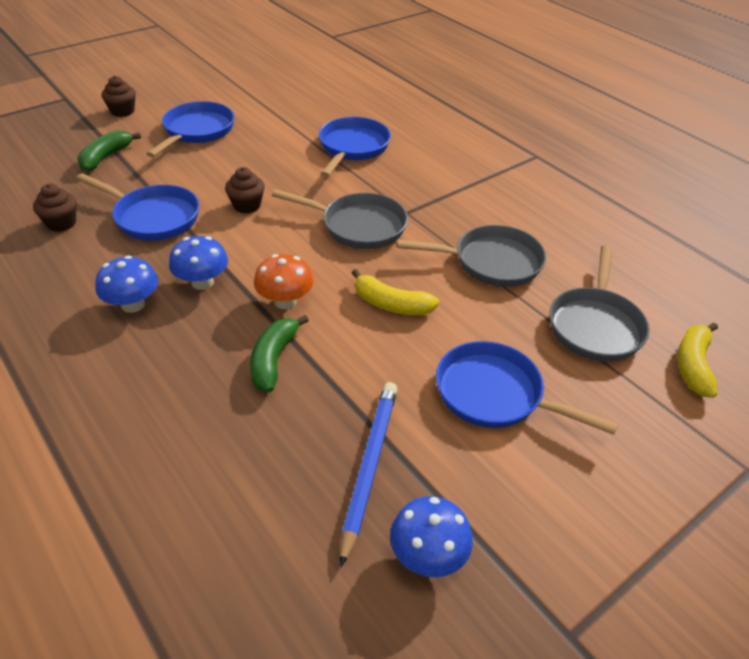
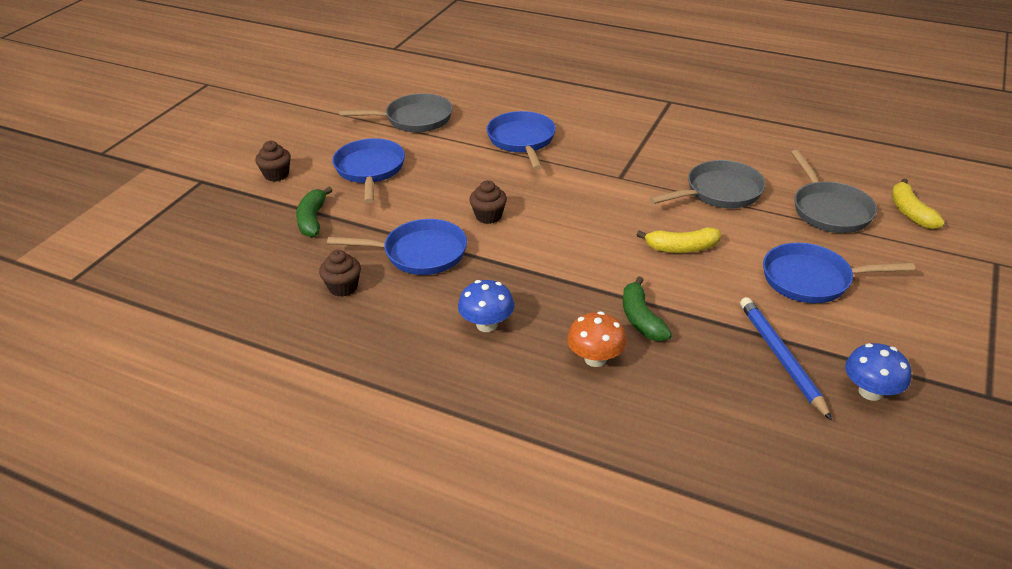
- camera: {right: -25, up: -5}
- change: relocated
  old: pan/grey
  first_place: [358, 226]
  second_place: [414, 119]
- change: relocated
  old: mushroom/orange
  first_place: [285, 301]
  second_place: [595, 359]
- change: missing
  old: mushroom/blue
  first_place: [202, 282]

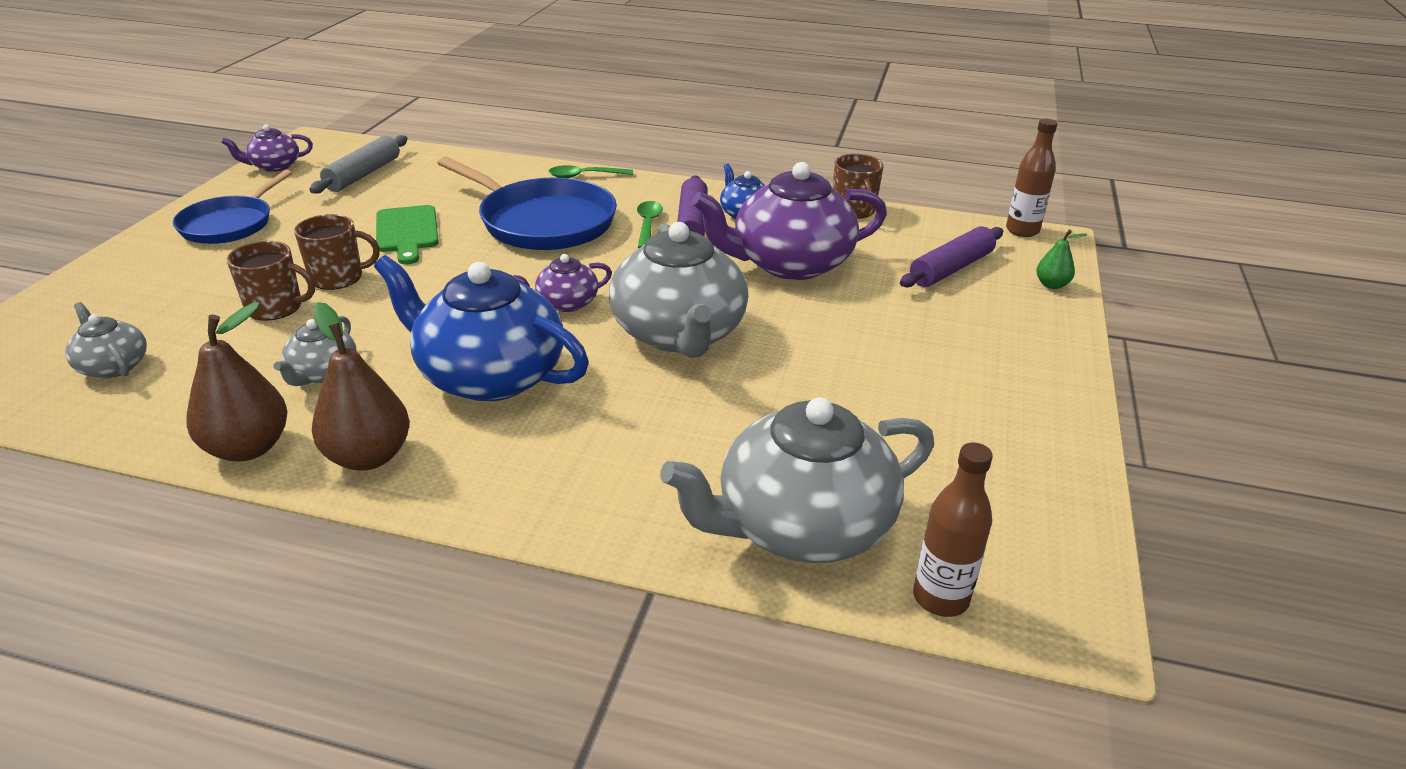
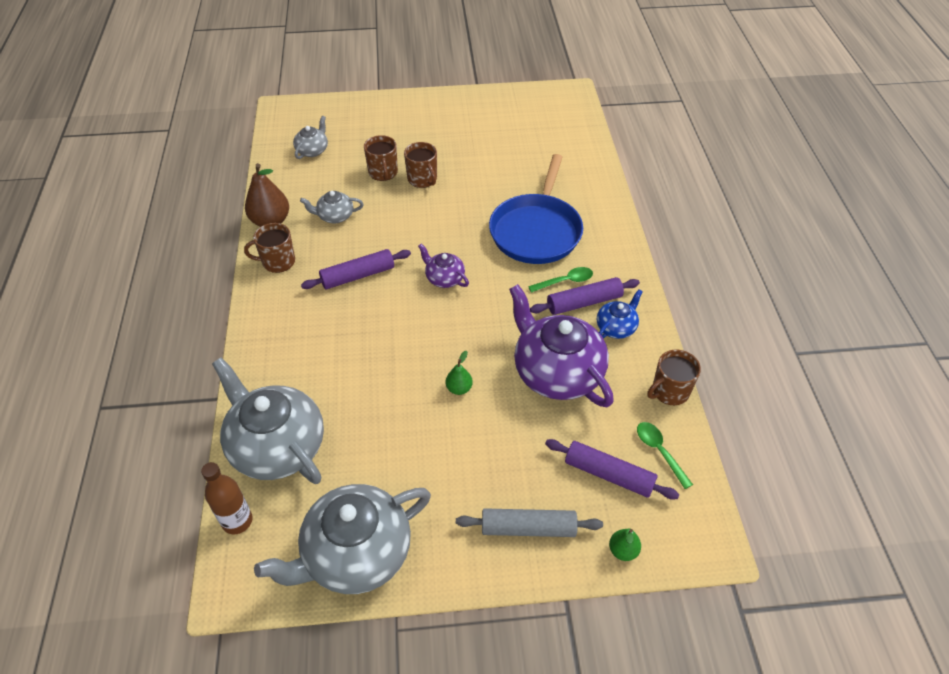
- camera: {right: 70, up: 15}
- change: exchanged
  old: pear/brown
  new: mug/brown
  first_place: [368, 456]
  second_place: [277, 262]
- change: relocated
  old: teapot/grey
  first_place: [679, 334]
  second_place: [355, 554]
- change: exchanged
  old: teapot/blue
  new: rolling pin/purple
  first_place: [489, 376]
  second_place: [358, 275]
- change: appeared
  new: pear/green
  second_place: [459, 388]
- change: relocated
  old: rolling pin/grey
  first_place: [363, 174]
  second_place: [528, 528]
- change: relocated
  old: spoon/green
  first_place: [585, 176]
  second_place: [659, 451]
- change: missing
  old: pan/blue
  first_place: [230, 224]
- change: missing
  old: teapot/purple
  first_place: [274, 166]
- change: missing
  old: cutting board/green
  first_place: [407, 232]
- change: missing
  old: bottle/brown
  first_place: [1022, 230]

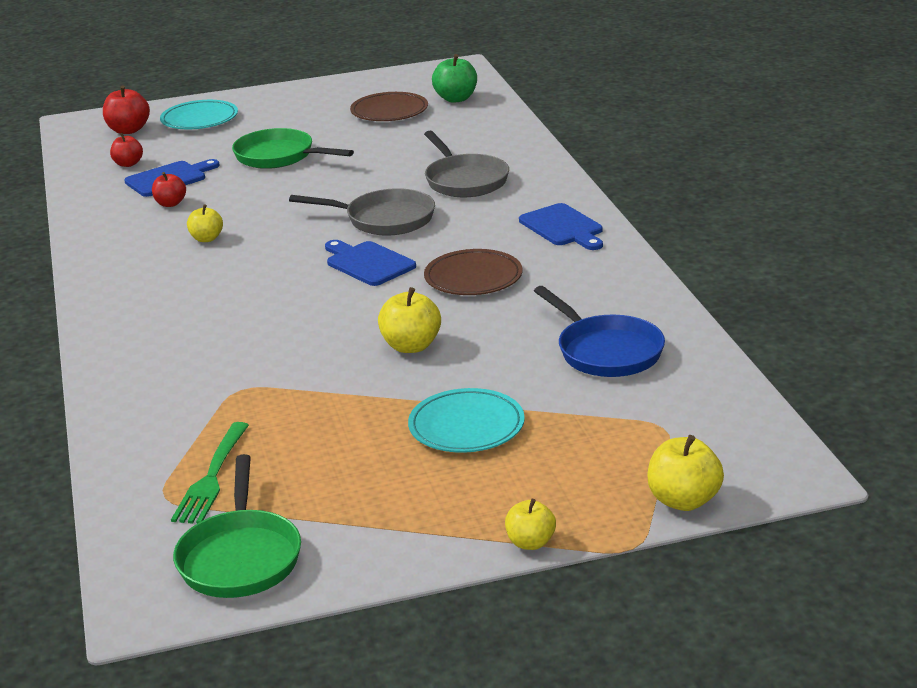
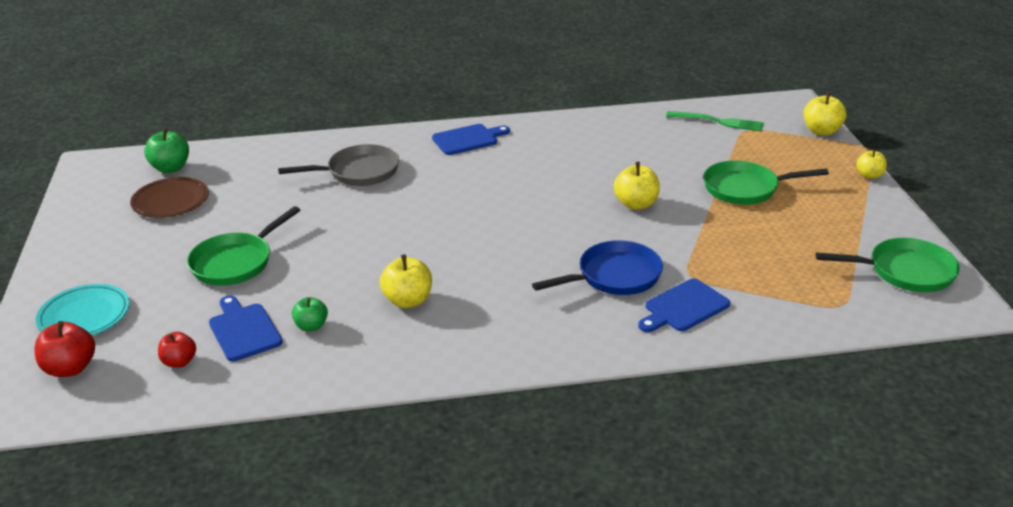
- camera: {right: -85, up: 5}
- change: colour
  old: apple/red
  new: apple/green
  first_place: [170, 204]
  second_place: [311, 326]
- change: size
  old: apple/yellow
  first_place: [206, 239]
  second_place: [408, 300]
  factor: 1.52
- change: relocated
  old: pan/blue
  first_place: [606, 351]
  second_place: [614, 276]
- change: relocated
  old: cutting board/blue
  first_place: [368, 263]
  second_place: [684, 307]
- change: relocated
  old: fork/green
  first_place: [212, 477]
  second_place: [718, 122]
- change: exchanged
  old: plate/turquoise
  new: pan/green
  first_place: [466, 426]
  second_place: [745, 188]
- change: missing
  old: pan/grey
  first_place: [384, 219]
- change: missing
  old: plate/brown
  first_place: [473, 278]

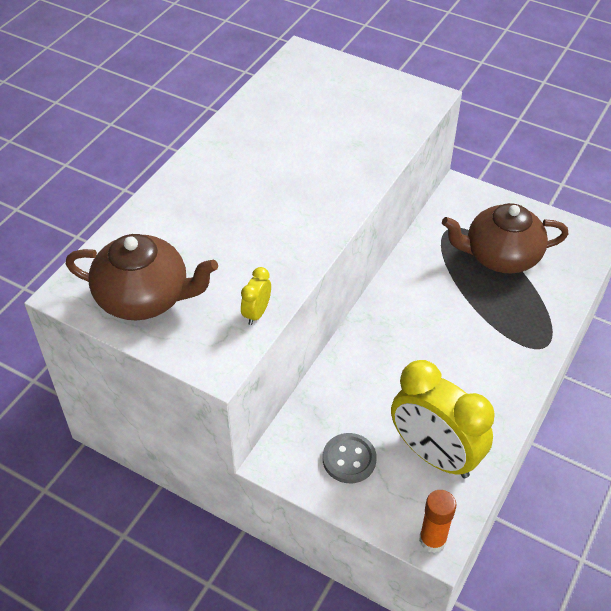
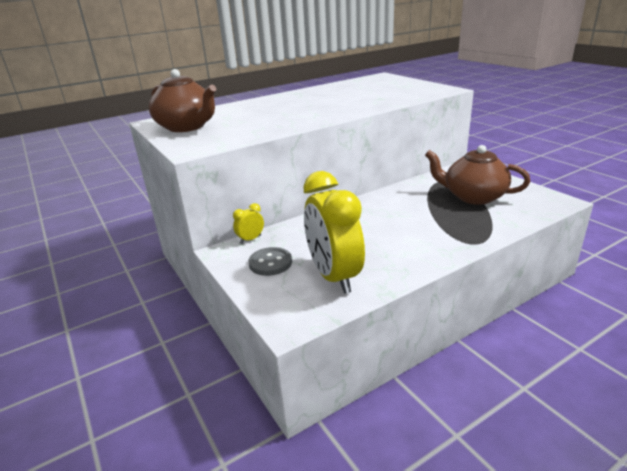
- camera: {right: 30, up: -20}
- change: relocated
  old: clock/yellow
  first_place: [257, 313]
  second_place: [250, 239]
- change: missing
  old: glue stick/orange
  first_place: [432, 540]

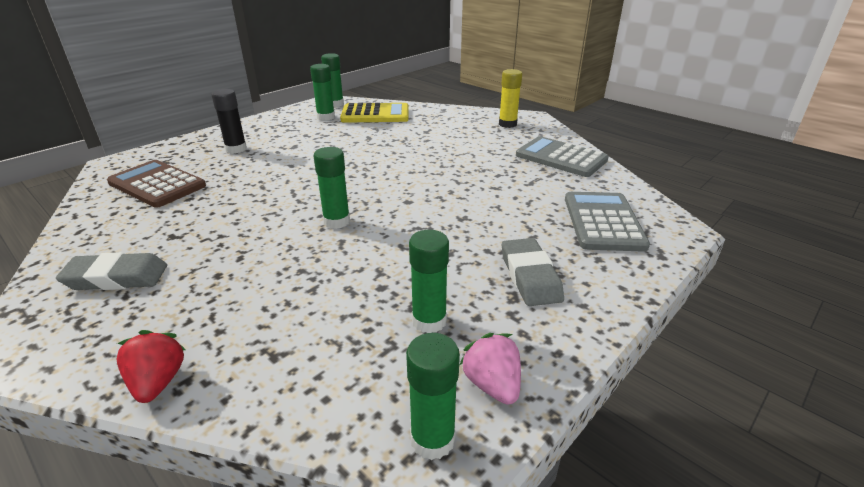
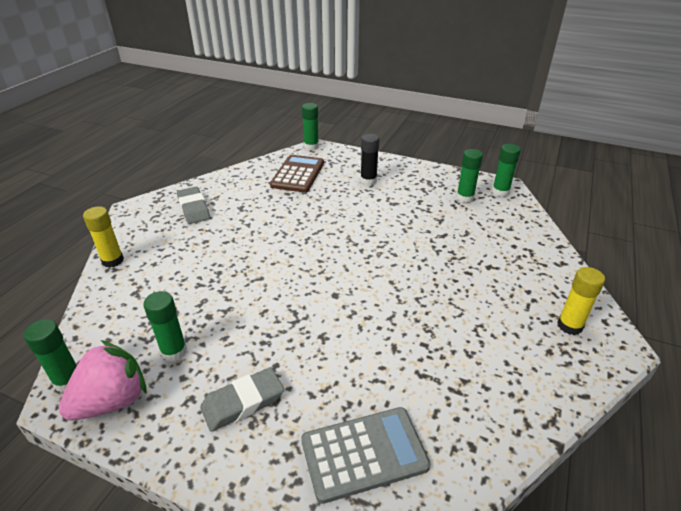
- camera: {right: 70, up: 5}
- change: size
  old: strawberry/pink
  first_place: [492, 384]
  second_place: [112, 401]
  factor: 1.64
- change: exchanged
  old: strawberry/red
  new: glue stick/yellow
  first_place: [158, 382]
  second_place: [112, 261]
- change: relocated
  old: glue stick/green
  first_place: [336, 221]
  second_place: [311, 146]
- change: missing
  old: calculator/yellow
  first_place: [375, 114]
- change: missing
  old: calculator/grey
  first_place: [561, 158]

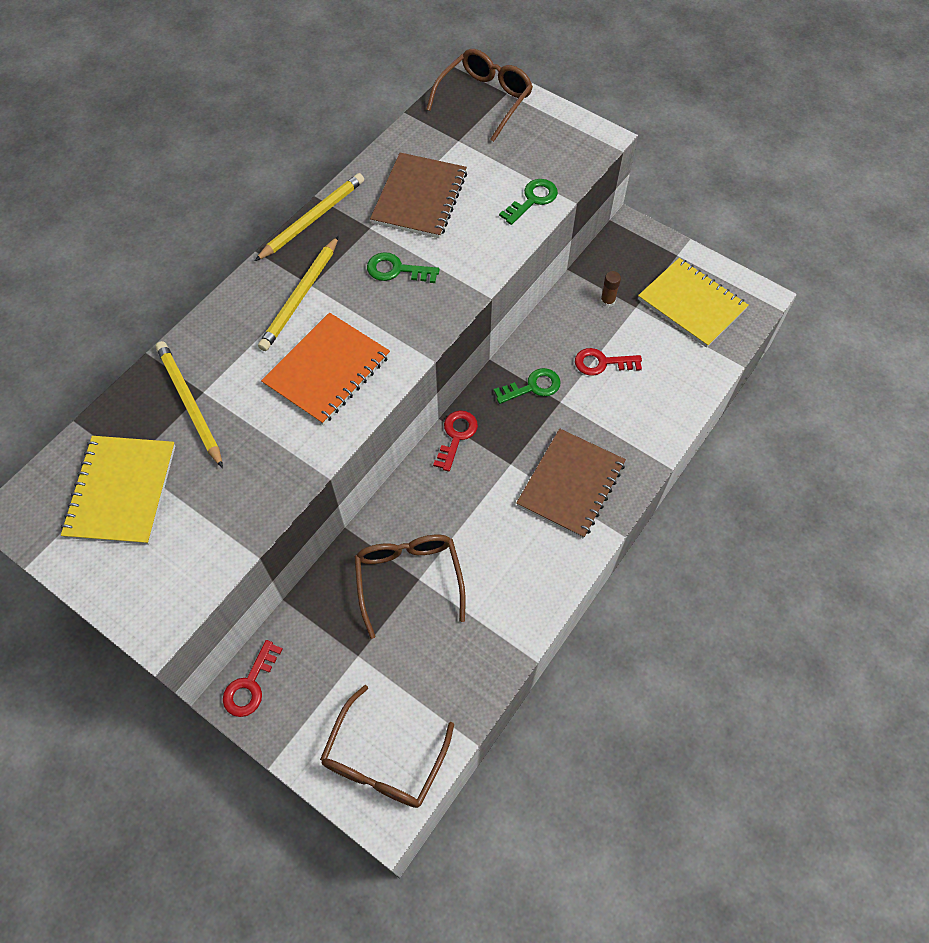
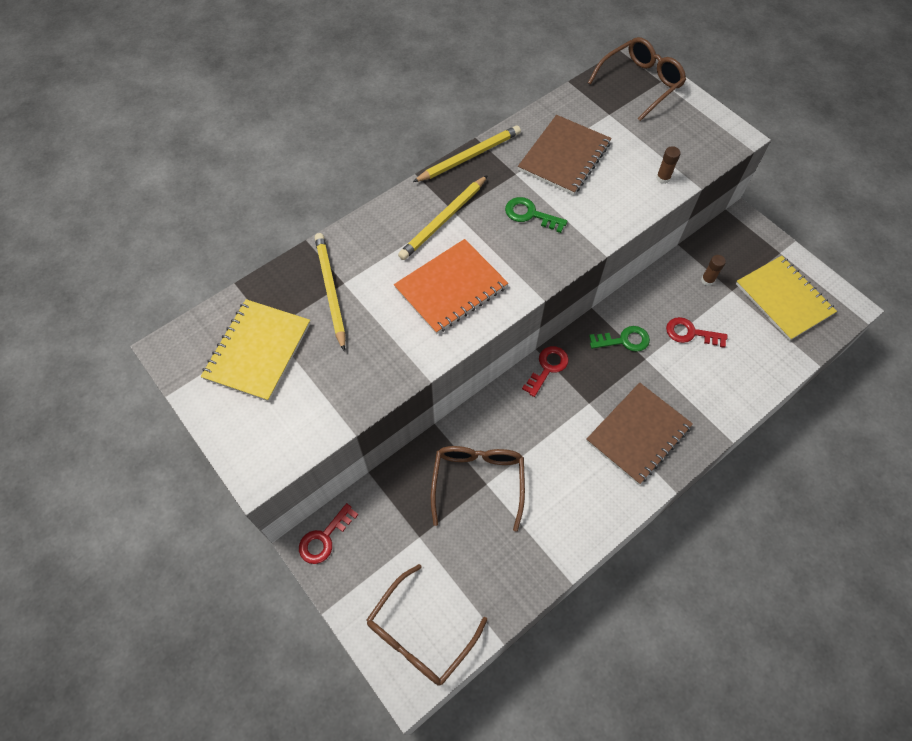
- camera: {right: 15, up: 0}
- change: exchanged
  old: key/green
  new: glue stick/brown
  first_place: [532, 200]
  second_place: [663, 178]

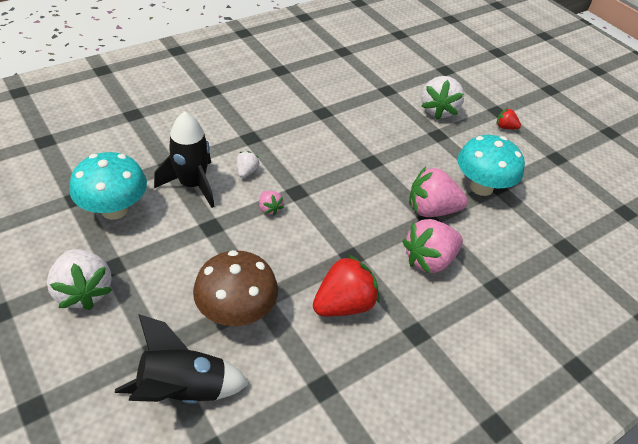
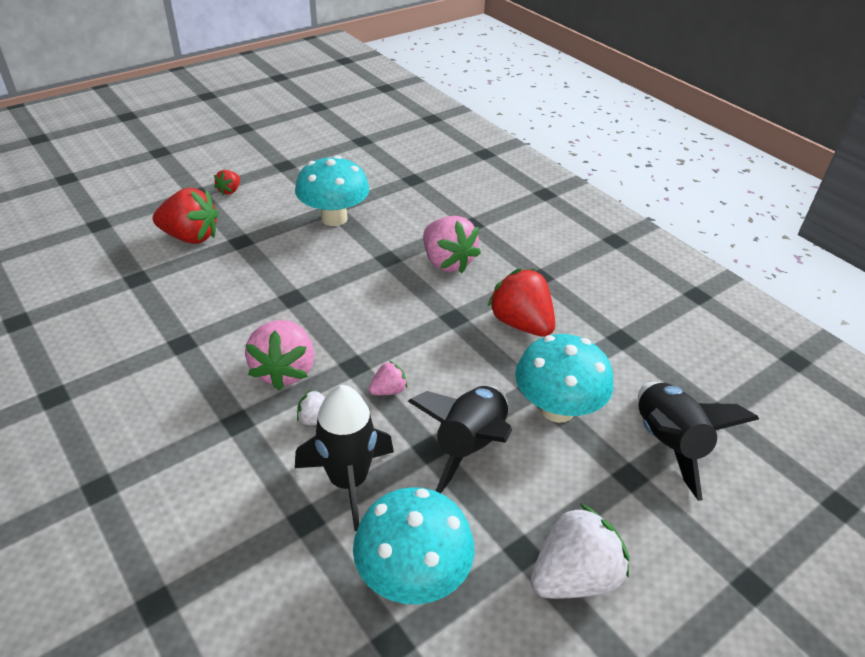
- camera: {right: -90, up: -5}
- change: colour
  old: strawberry/white
  new: strawberry/red
  first_place: [438, 110]
  second_place: [191, 237]
- change: relocated
  old: strawberry/pink
  first_place: [431, 210]
  second_place: [284, 370]
- change: appeared
  new: rocket/black
  second_place: [469, 445]
- change: colour
  old: mushroom/brown
  new: mushroom/turquoise
  first_place: [236, 312]
  second_place: [557, 409]

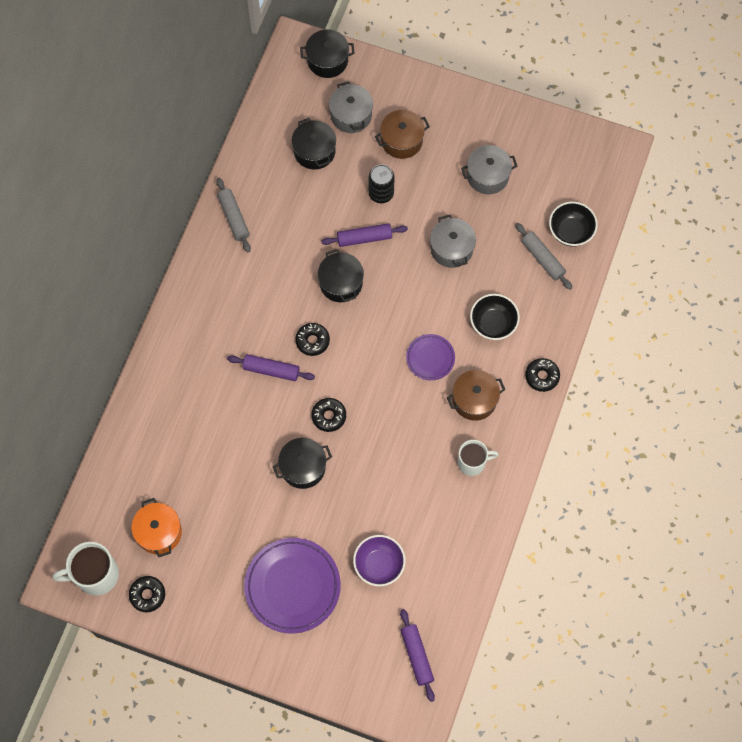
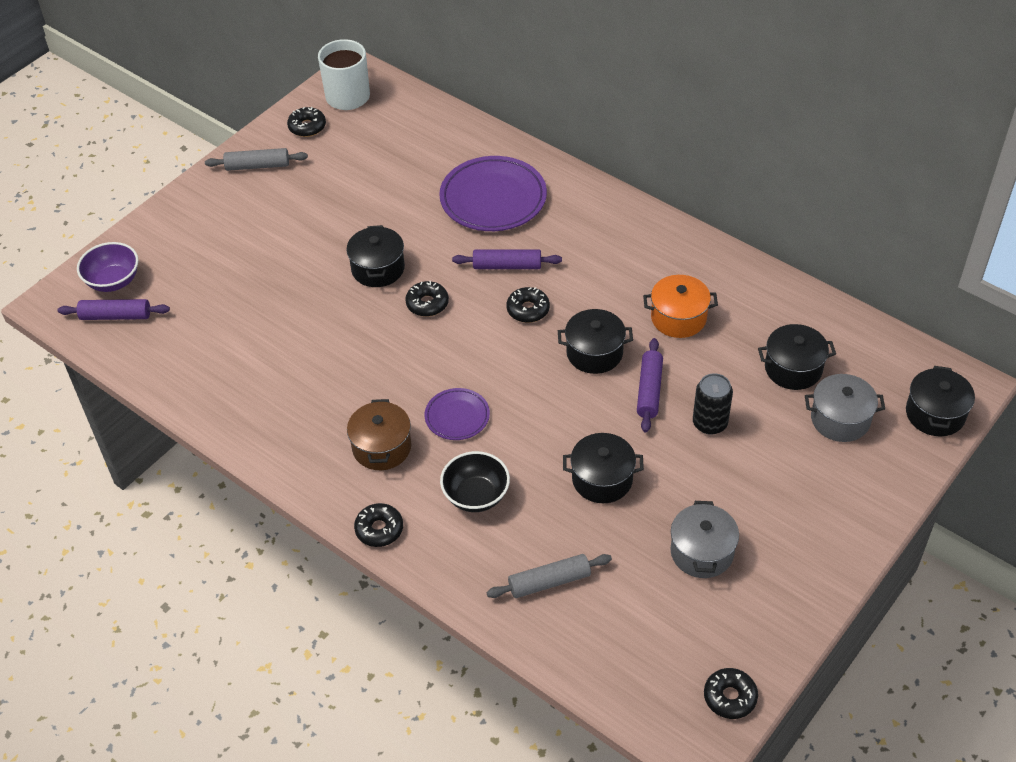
- camera: {right: 110, up: -20}
- change: relocated
  old: bowl/purple
  first_place: [379, 564]
  second_place: [113, 281]
- change: relocated
  old: rolling pin/grey
  first_place: [234, 218]
  second_place: [257, 166]
- change: relocated
  old: plate/purple
  first_place: [292, 586]
  second_place: [493, 198]
- change: spun
  old: rolling pin/purple
  first_place: [271, 370]
  second_place: [507, 266]
  degrees: 60
- change: colour
  old: pot/grey
  new: pot/black
  first_place: [451, 248]
  second_place: [602, 479]
- change: relocated
  old: pot/orange
  first_place: [159, 532]
  second_place: [678, 318]
- change: appeared
  new: donut/black
  second_place: [730, 697]
- change: missing
  old: pot/brown
  first_place: [401, 141]
- change: missing
  old: mug/white
  first_place: [472, 462]
- change: missing
  old: bowl/black
  first_place: [570, 231]

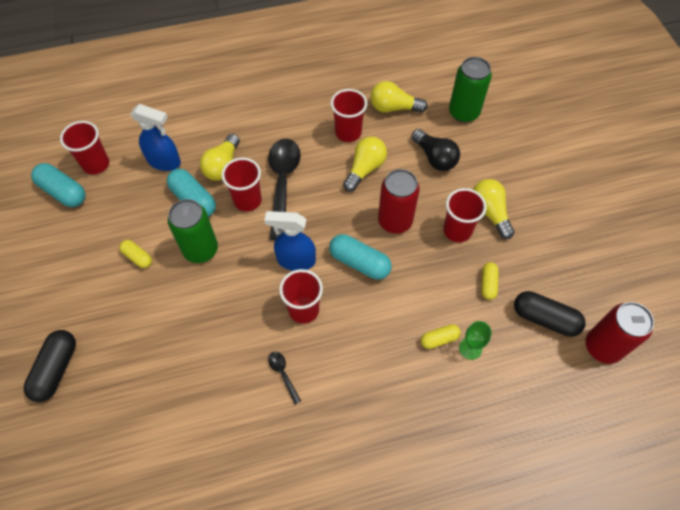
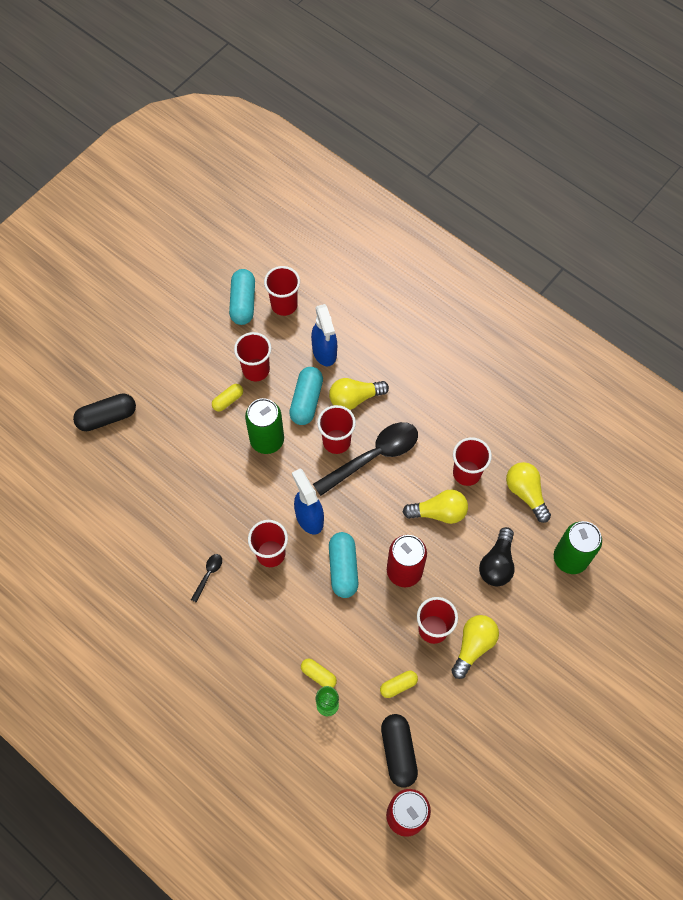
- camera: {right: 55, up: 5}
- change: spun
  old: capsule/yellow
  first_place: [137, 257]
  second_place: [228, 400]
  degrees: 45
- change: appeared
  new: cup/red
  second_place: [256, 370]

